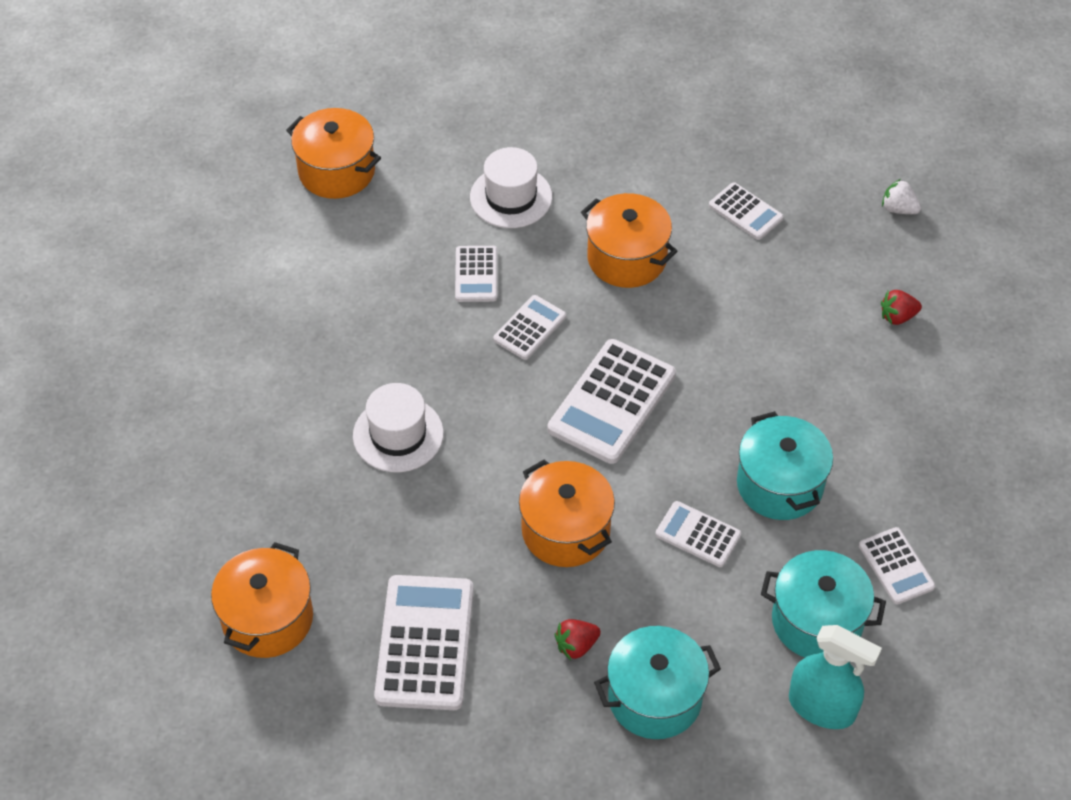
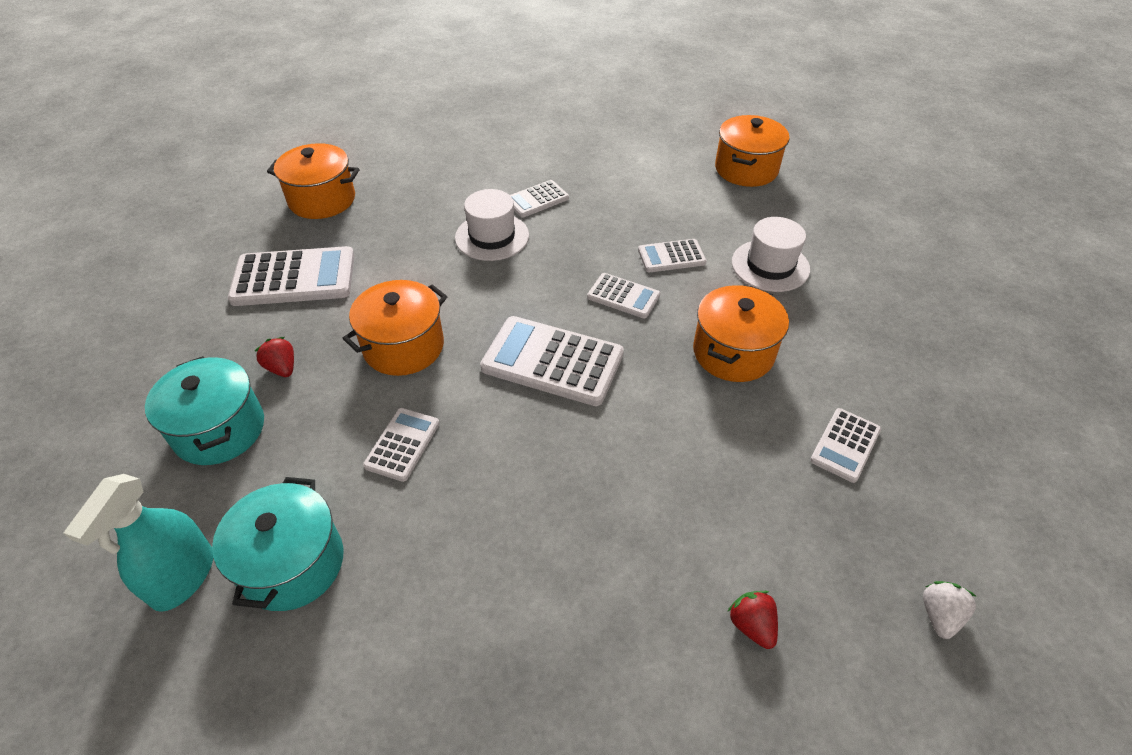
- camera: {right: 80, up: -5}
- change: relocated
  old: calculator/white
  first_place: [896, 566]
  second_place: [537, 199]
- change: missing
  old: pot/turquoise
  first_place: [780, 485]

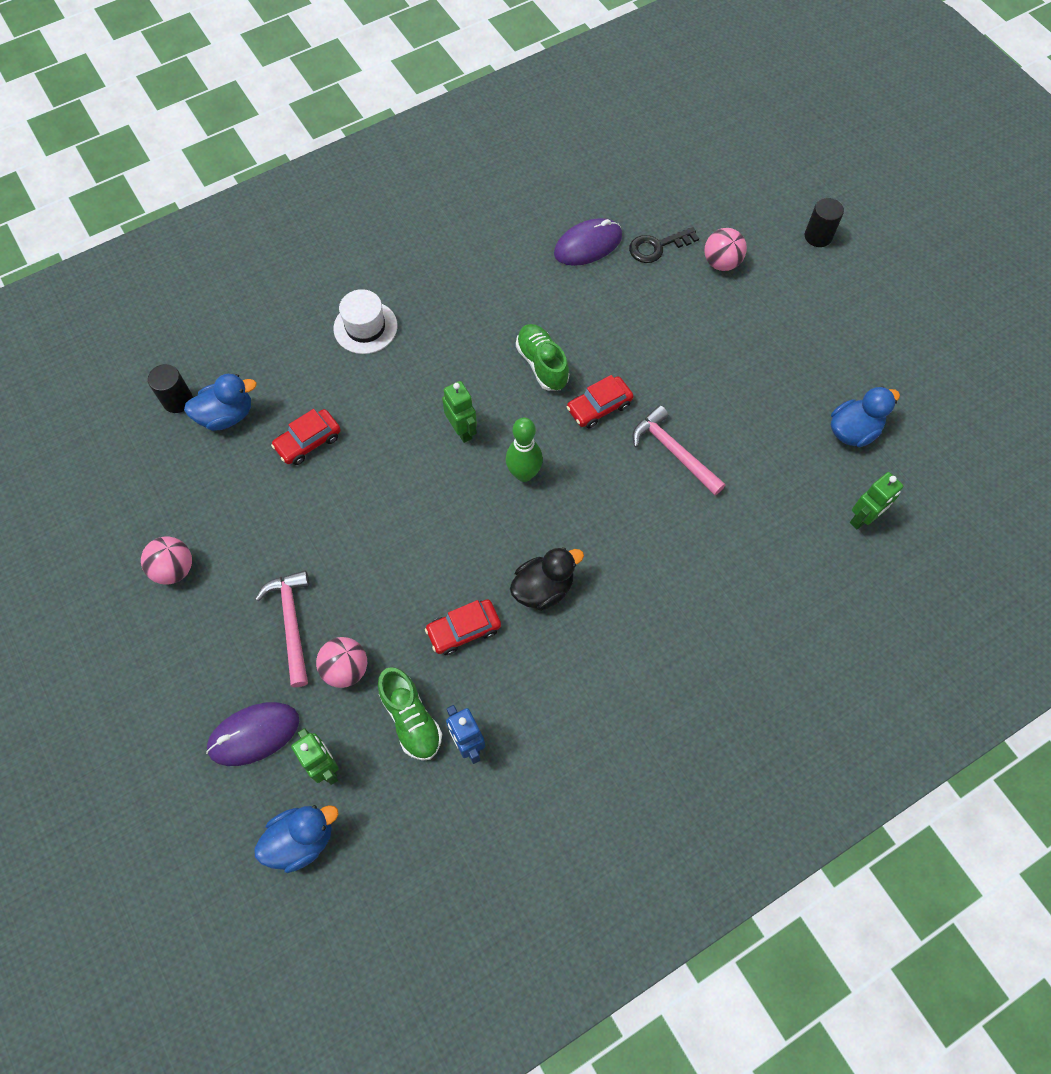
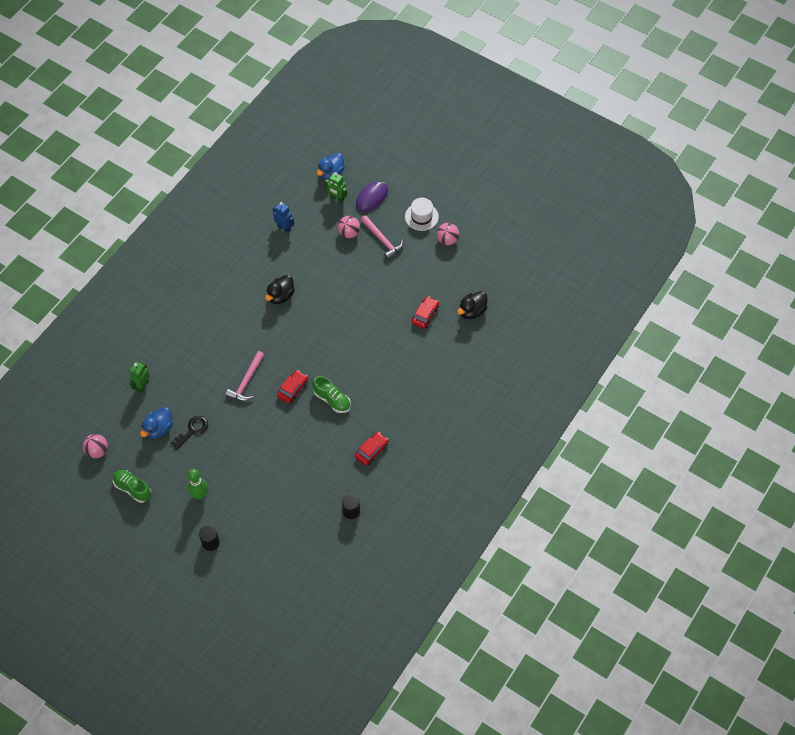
- camera: {right: 155, up: -5}
- change: relocated
  old: ball/pink
  first_place: [721, 263]
  second_place: [97, 451]
- change: relocated
  old: shoe/green
  first_place: [411, 719]
  second_place: [132, 488]
- change: relocated
  old: key/black
  first_place: [657, 247]
  second_place: [192, 430]
- change: relocated
  old: bowling pin/green
  first_place: [524, 474]
  second_place: [199, 495]
- change: spun
  old: hammer/pink
  first_place: [673, 451]
  second_place: [246, 382]
  degrees: 90
- change: relocated
  old: cylinder/black
  first_place: [177, 400]
  second_place: [351, 511]
- change: relocated
  old: car/red
  first_place: [464, 630]
  second_place: [371, 451]
- change: relocated
  old: hat/white
  first_place: [365, 327]
  second_place: [421, 217]
- change: colour
  old: duck/blue
  new: duck/black
  first_place: [227, 415]
  second_place: [472, 311]
- change: missing
  old: robot/green
  first_place: [462, 430]
- change: missing
  old: mouse/purple
  first_place: [588, 245]

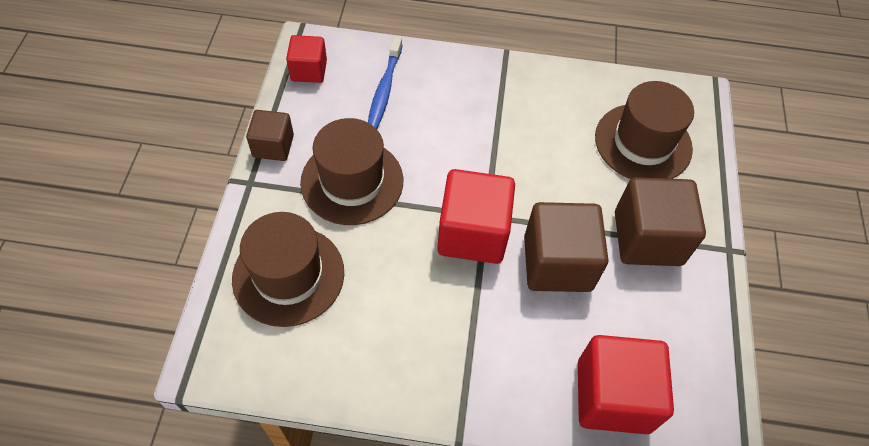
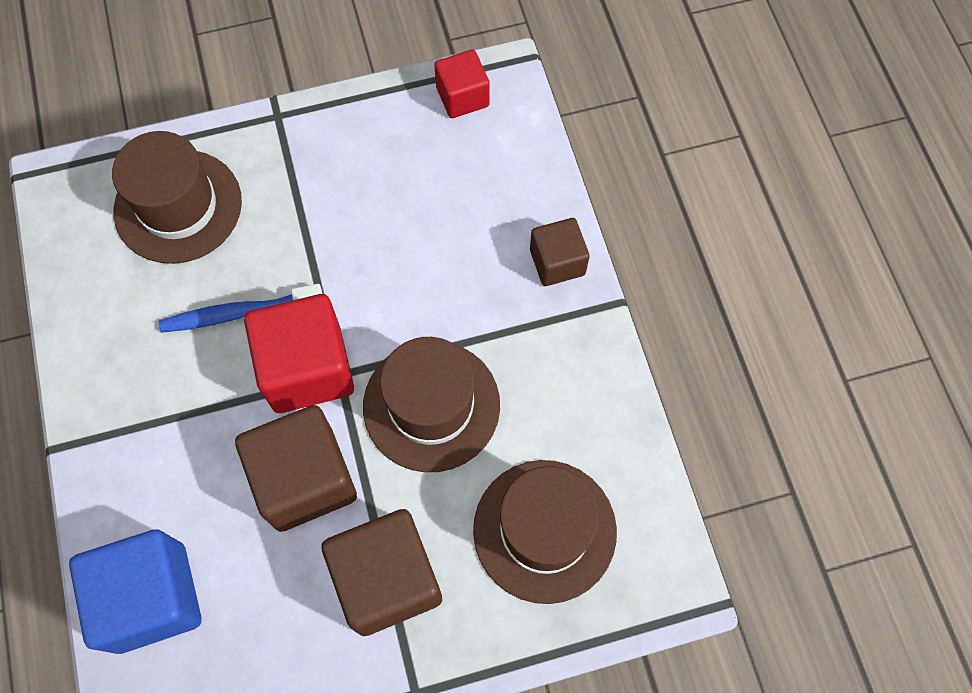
- camera: {right: 70, up: 10}
- change: colour
  old: cube/red
  new: cube/blue
  first_place: [613, 396]
  second_place: [151, 597]
- change: relocated
  old: toothbrush/blue
  first_place: [384, 89]
  second_place: [238, 313]
- change: relocated
  old: hat/brown
  first_place: [352, 181]
  second_place: [431, 405]
- change: relocated
  old: cube/brown
  first_place: [273, 146]
  second_place: [557, 262]

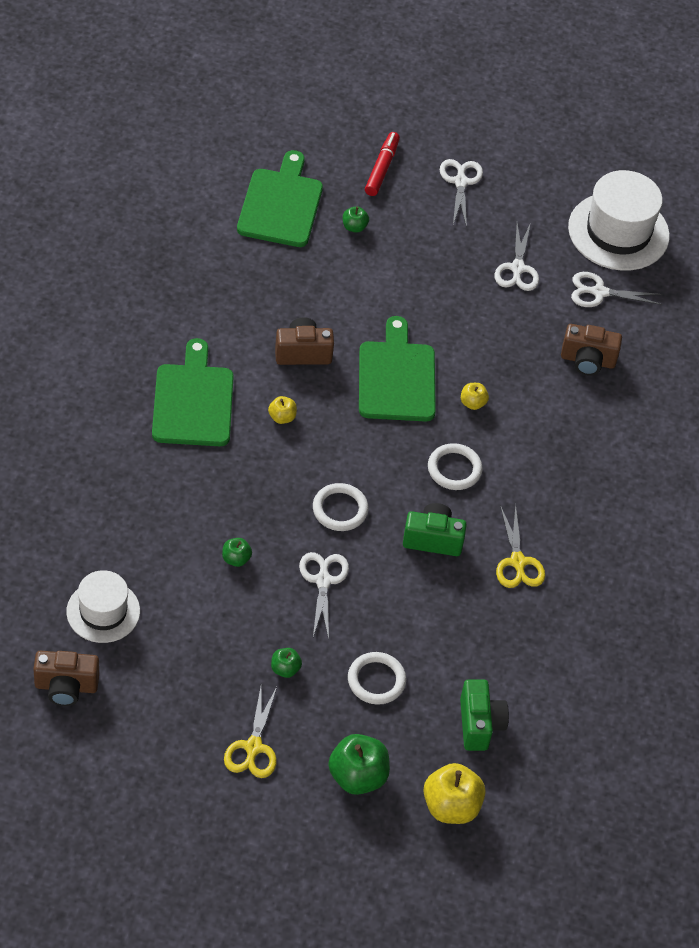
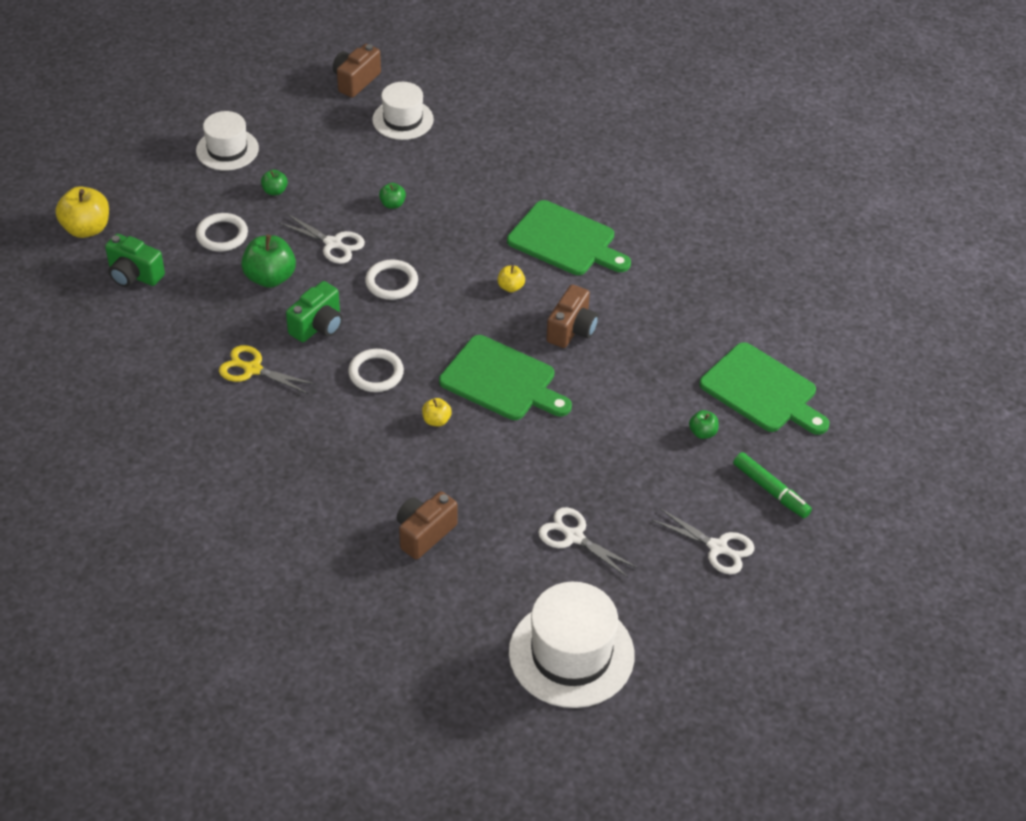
- camera: {right: 125, up: -5}
- change: exchanged
  old: scissors/yellow
  new: hat/white
  first_place: [253, 747]
  second_place: [227, 149]
- change: relocated
  old: apple/green
  first_place: [357, 776]
  second_place: [270, 277]
- change: colour
  old: marker/red
  new: marker/green
  first_place: [382, 168]
  second_place: [771, 490]
- change: missing
  old: scissors/white
  first_place: [599, 292]

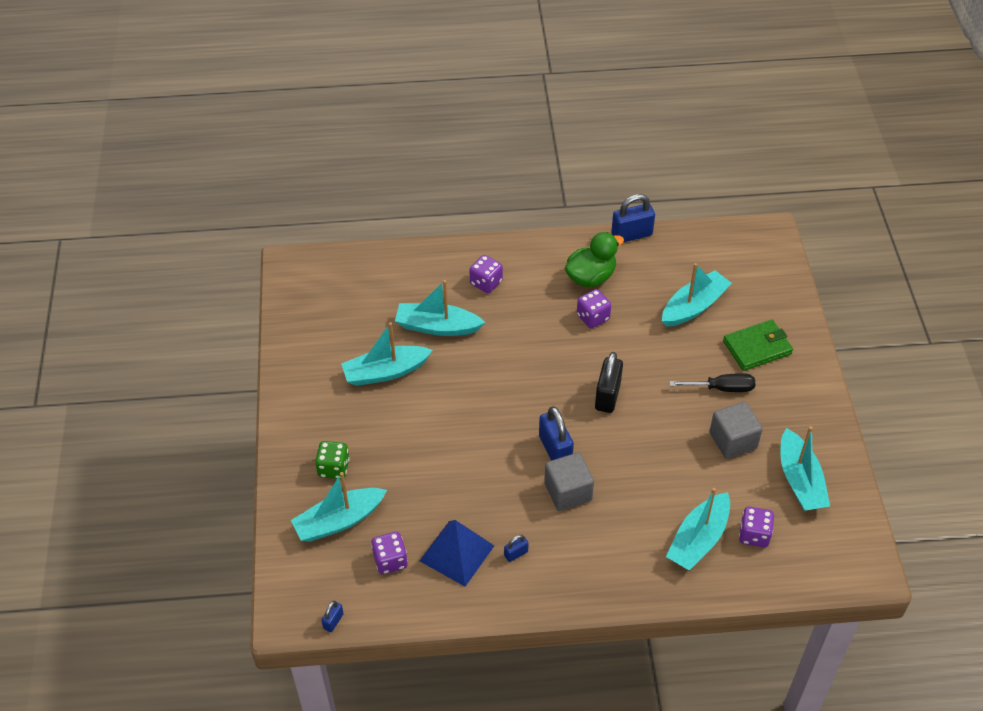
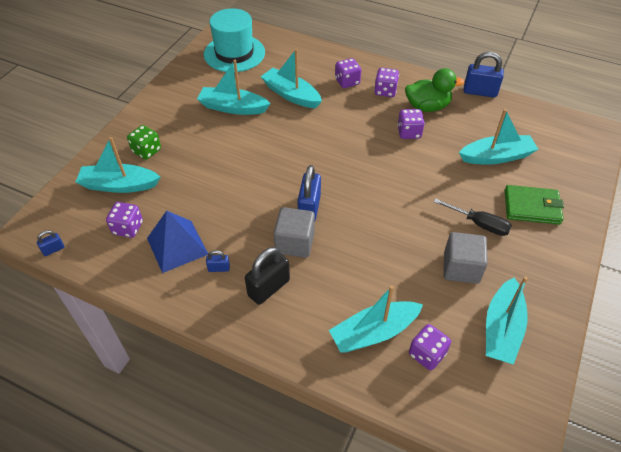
- camera: {right: 30, up: 0}
- change: appeared
  new: hat/turquoise
  second_place: [234, 53]
- change: relocated
  old: padlock/black
  first_place: [607, 396]
  second_place: [268, 288]
- change: appeared
  new: dice/purple
  second_place: [385, 91]

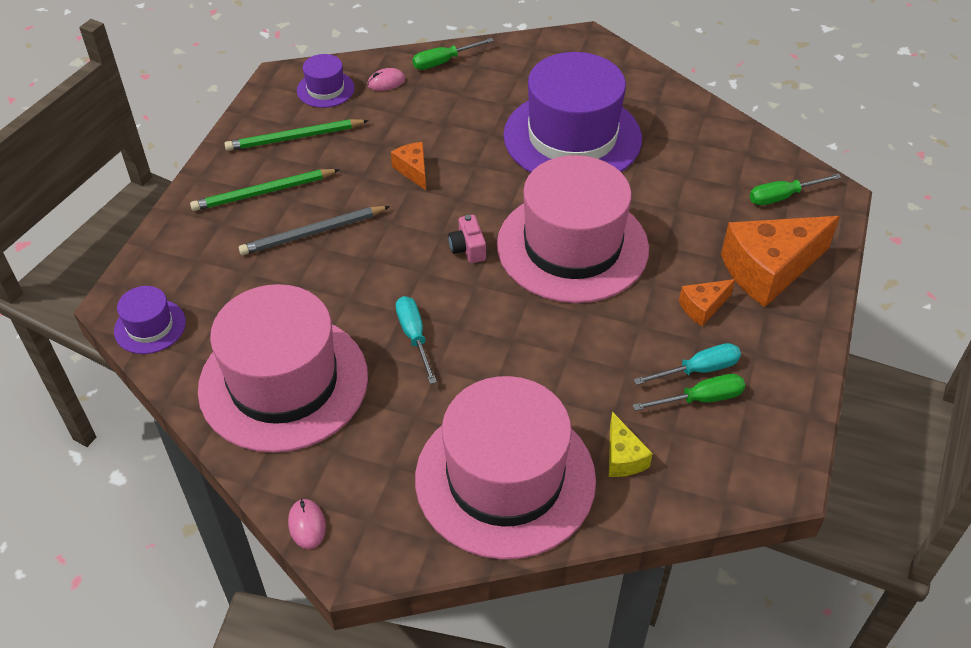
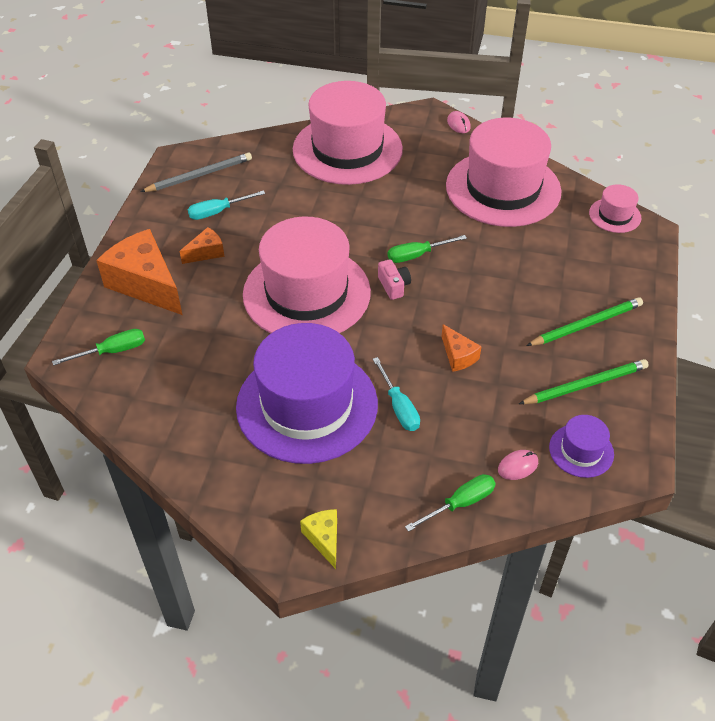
- camera: {right: 175, up: 0}
- change: spun
  old: cheese/orange
  first_place: [769, 270]
  second_place: [146, 284]
  degrees: -105
- change: relocated
  old: pencil/grey
  first_place: [313, 233]
  second_place: [199, 175]
- change: relocated
  old: cheese/yellow
  first_place: [623, 457]
  second_place: [324, 539]
- change: relocated
  old: screwdriver/turquoise
  first_place: [414, 337]
  second_place: [399, 407]
- change: relocated
  old: screwdriver/green
  first_place: [700, 399]
  second_place: [417, 255]
- change: colour
  old: hat/purple
  new: hat/pink
  first_place: [150, 326]
  second_place: [615, 215]

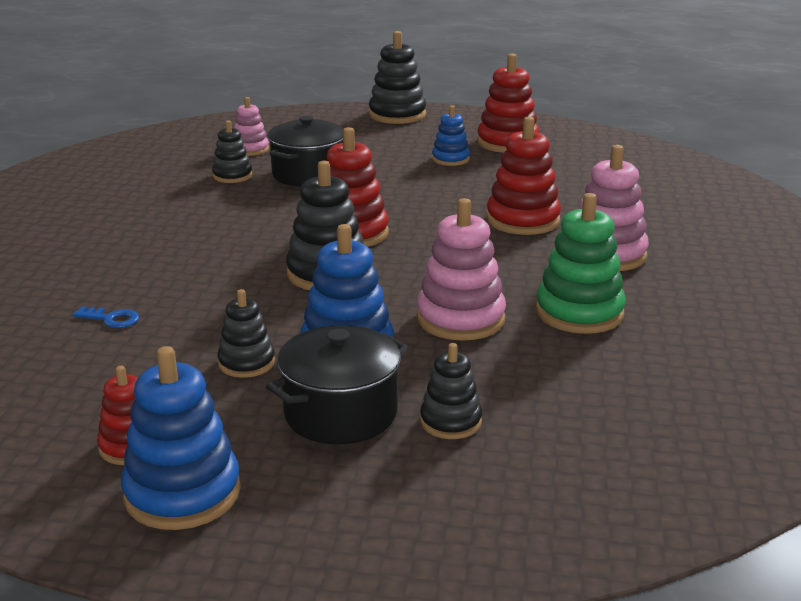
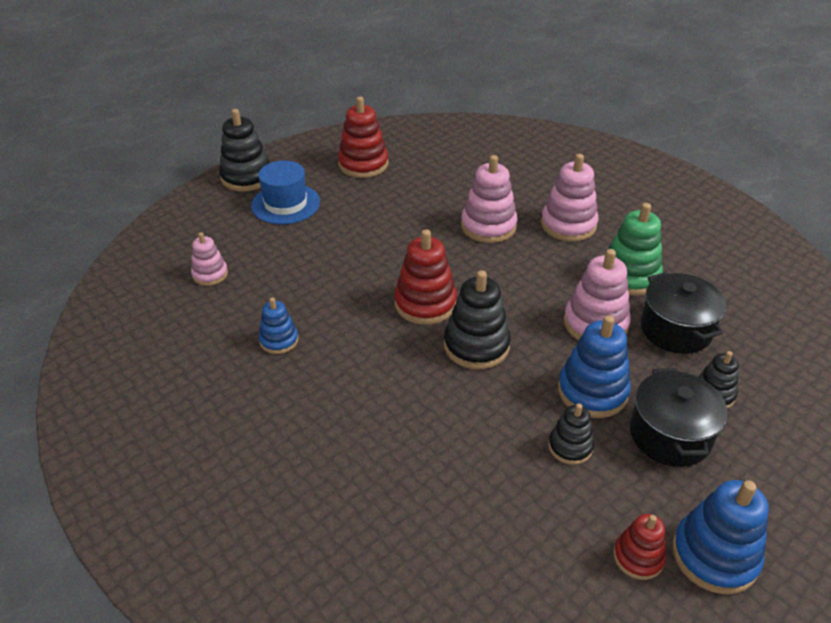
- camera: {right: -50, up: 15}
- change: appeared
  new: hat/blue
  second_place: [285, 204]
- change: relocated
  old: stacking toy/blue
  first_place: [450, 159]
  second_place: [279, 340]
- change: colour
  old: stacking toy/red
  new: stacking toy/pink
  first_place: [523, 220]
  second_place: [488, 226]
- change: relocated
  old: pot/black
  first_place: [308, 174]
  second_place: [675, 329]
- change: missing
  old: key/blue
  first_place: [111, 319]
- change: missing
  old: stacking toy/black
  first_place: [232, 176]

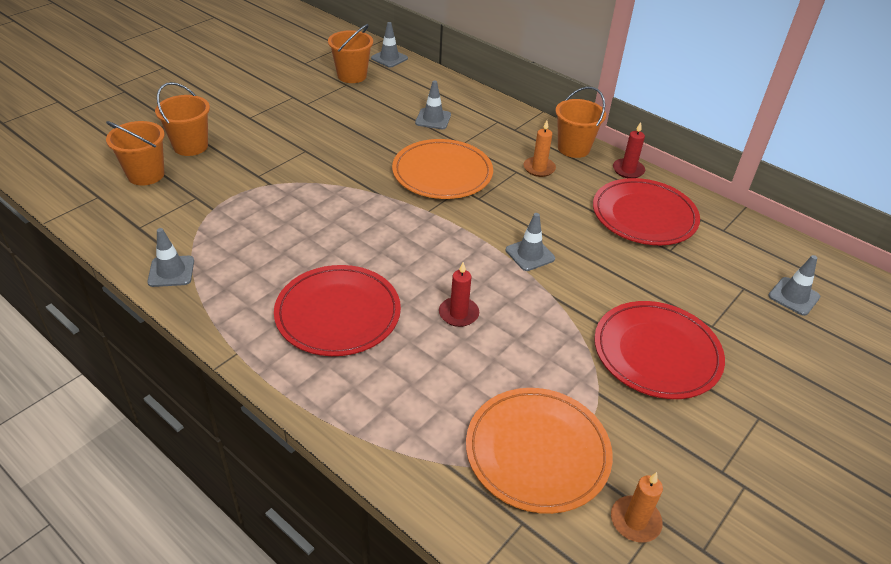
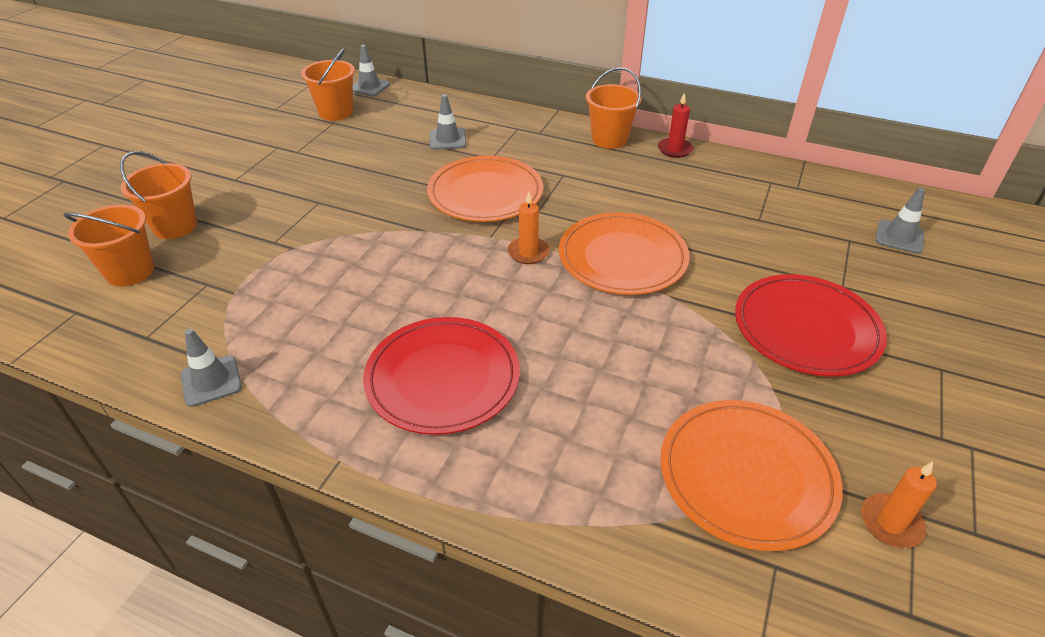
- camera: {right: -15, up: 0}
- change: relocated
  old: candle/orange
  first_place: [539, 168]
  second_place: [528, 252]
- change: exchanged
  old: traffic cone/grey
  new: plate/orange
  first_place: [530, 254]
  second_place: [622, 257]
- change: missing
  old: candle/red
  first_place: [458, 314]
- change: missing
  old: plate/red
  first_place: [644, 215]

